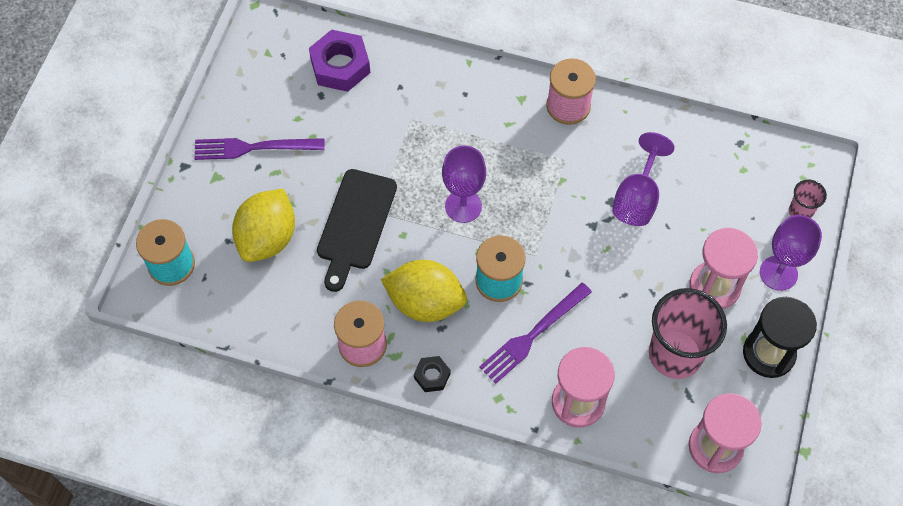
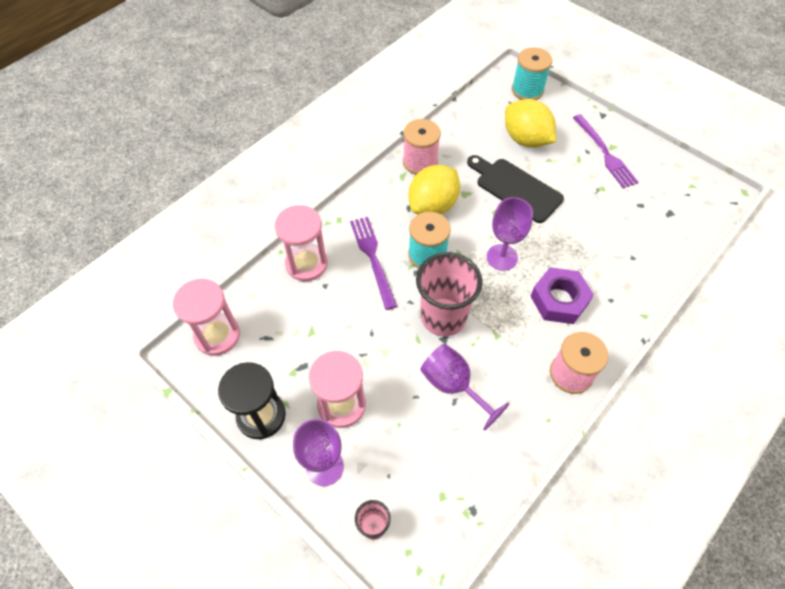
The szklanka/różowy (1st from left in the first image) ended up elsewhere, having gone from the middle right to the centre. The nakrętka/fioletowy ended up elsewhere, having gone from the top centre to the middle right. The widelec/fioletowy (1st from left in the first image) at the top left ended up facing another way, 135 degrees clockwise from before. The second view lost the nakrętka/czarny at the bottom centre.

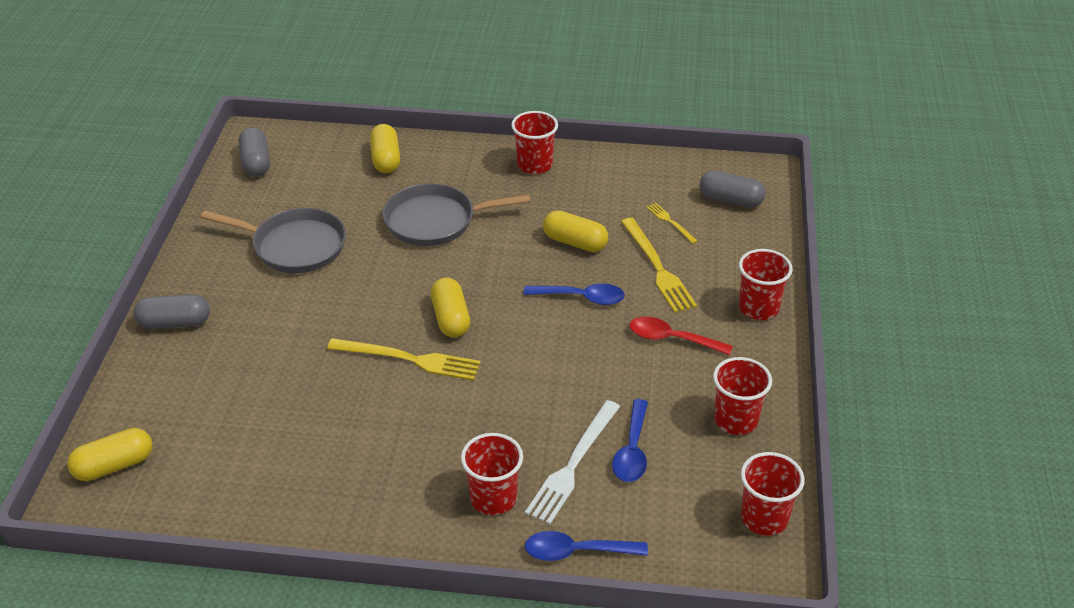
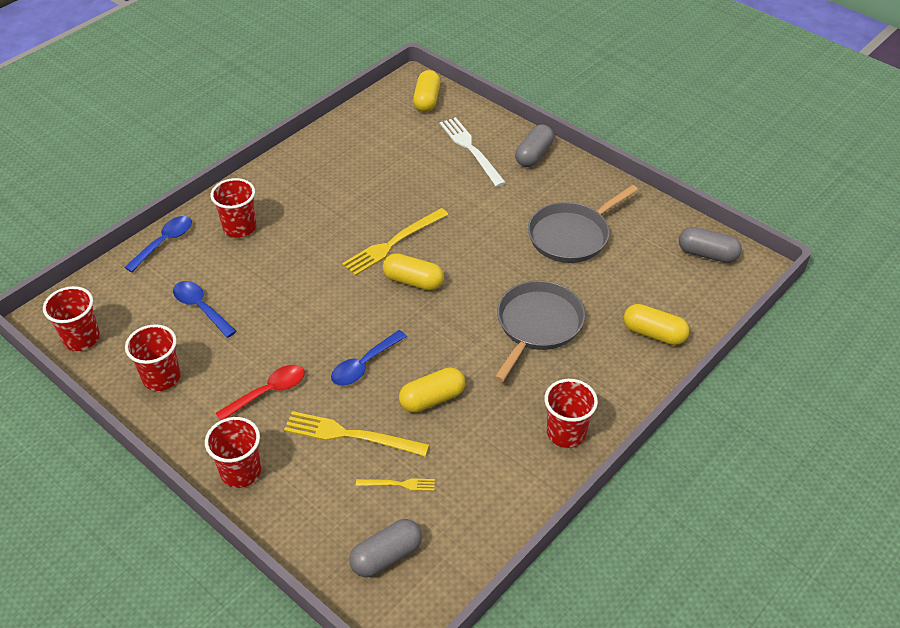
The widelec/biały ended up elsewhere, having gone from the bottom centre to the top centre.

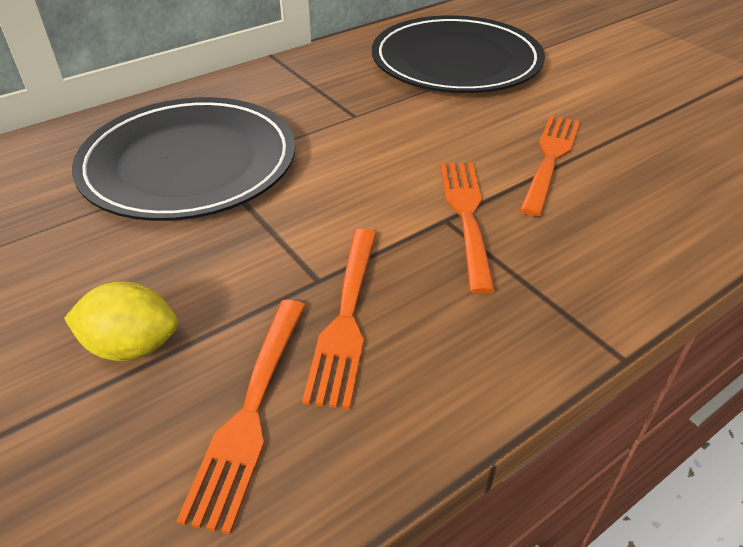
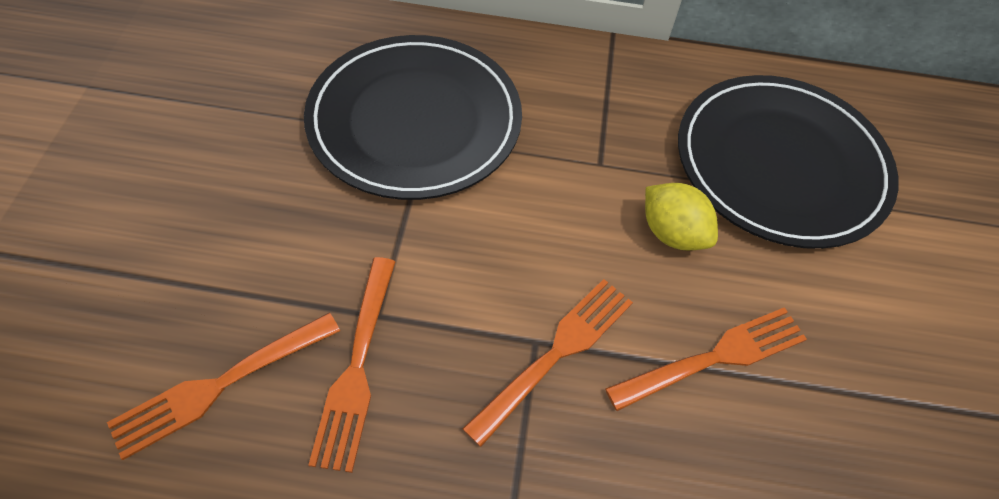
The widelec/pomarańczowy (2nd from left) at the centre ended up facing another way, 45 degrees counterclockwise from before. The cytryna/żółty ended up elsewhere, having gone from the middle left to the middle right.

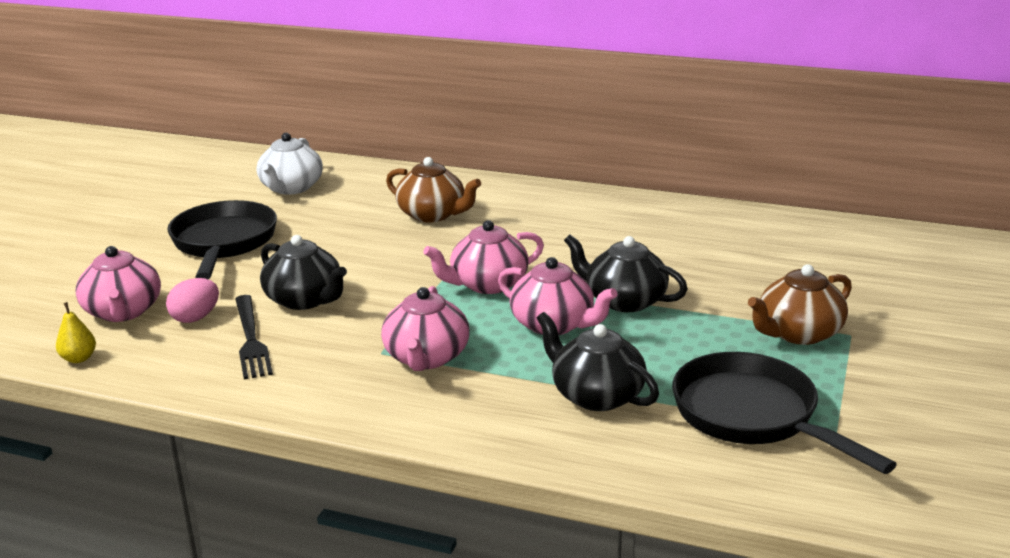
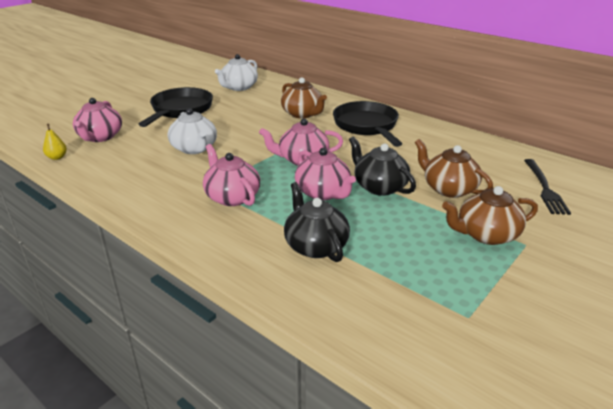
What was the imbryk/czarny (1st from left) at the middle left turned into the imbryk/biały (1st from left) at the top left. The imbryk/różowy (2nd from left) at the centre ended up facing another way, 120 degrees clockwise from before. The patelnia/czarny (2nd from left) ended up elsewhere, having gone from the bottom right to the top centre. The second view gained the imbryk/brązowy (2nd from left) at the middle right. The widelec/czarny ended up elsewhere, having gone from the middle left to the middle right. The second view lost the jajko/różowy at the middle left.

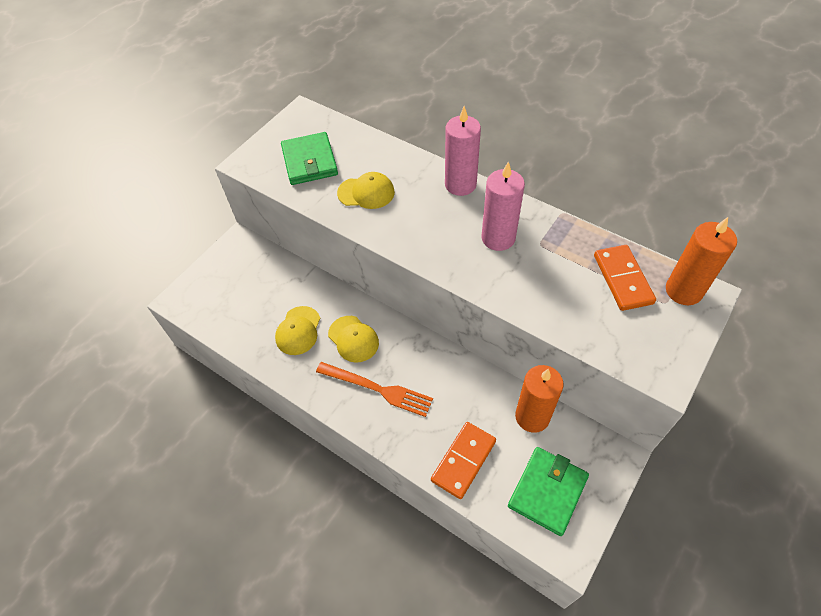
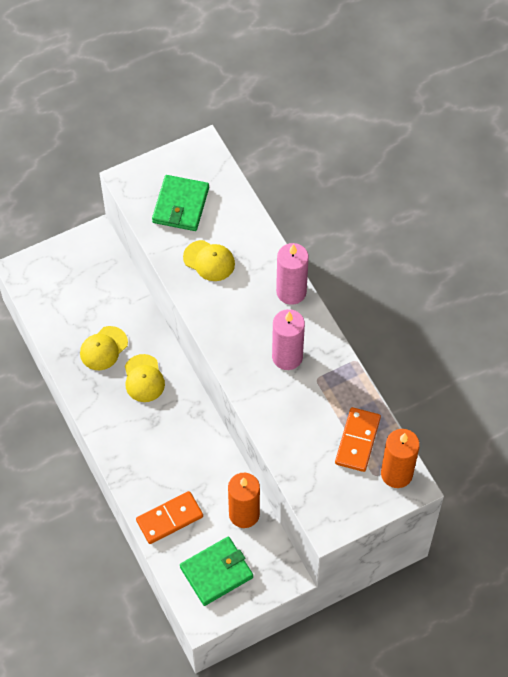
The second view lost the widelec/pomarańczowy at the centre.

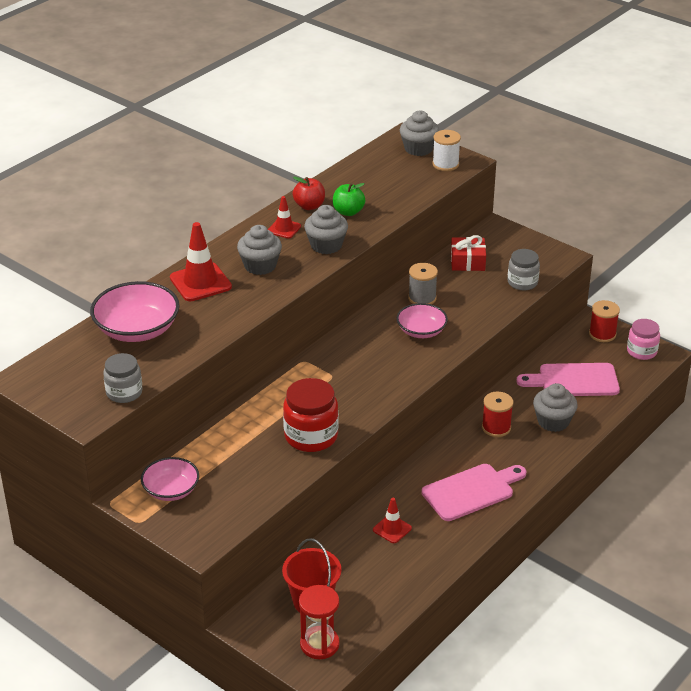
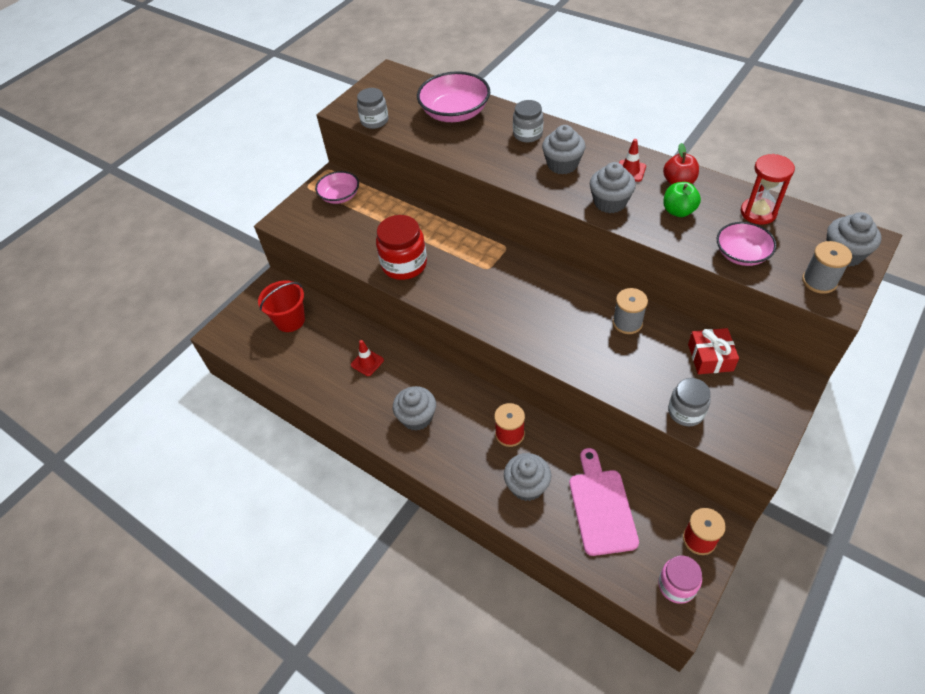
Where the deska do krojenia/różowy (1st from left) stood at the bottom right, the muffinka/szary (1st from left) came to stand at the centre. Where the pachołek/czerwony (1st from left) stood at the middle left, the słoik/szary (2nd from left) came to stand at the top centre. The miska/różowy (3rd from left) ended up elsewhere, having gone from the centre to the middle right. The klepsydra/czerwony ended up elsewhere, having gone from the bottom centre to the top right. What was the szpulka/biały at the top centre turned into the szpulka/szary (2nd from left) at the middle right.

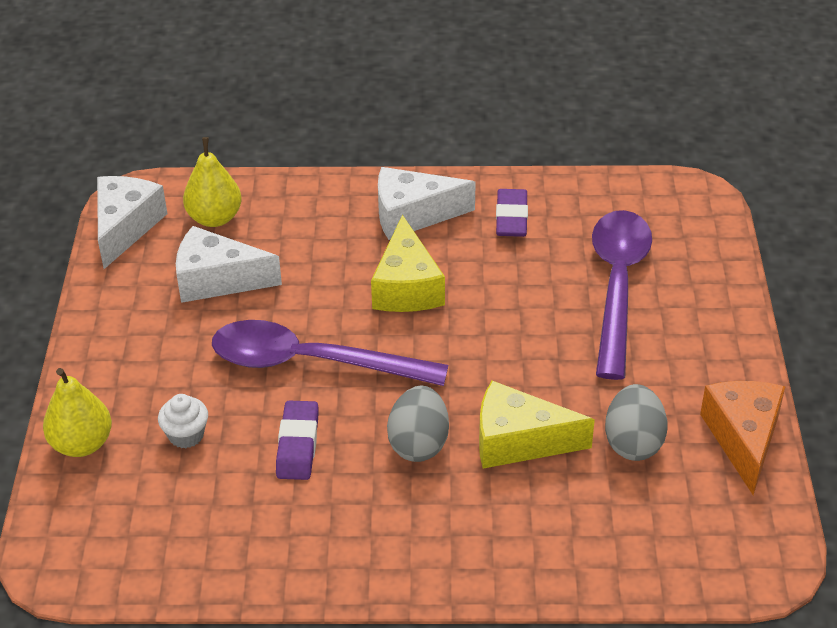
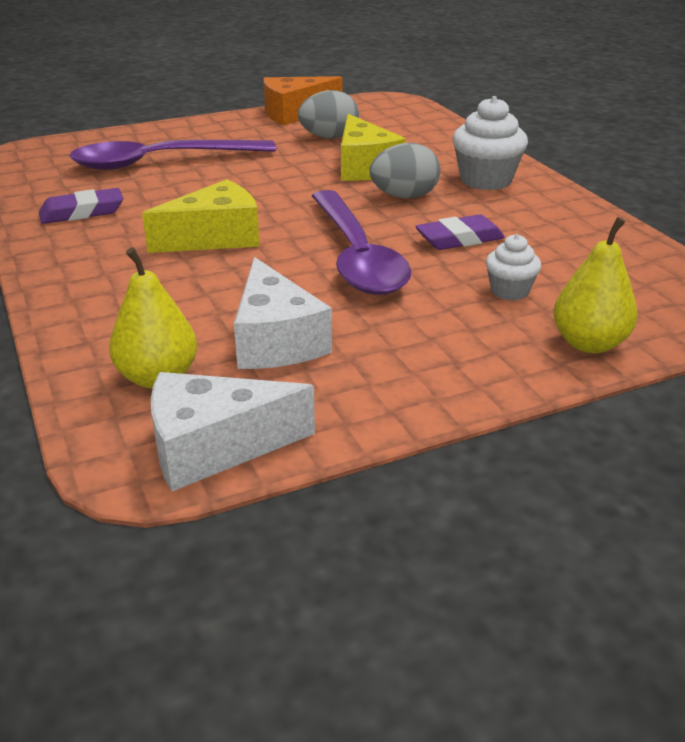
The second view gained the muffinka/biały (1st from left) at the top right. The second view lost the ser/biały (3rd from left) at the top centre.

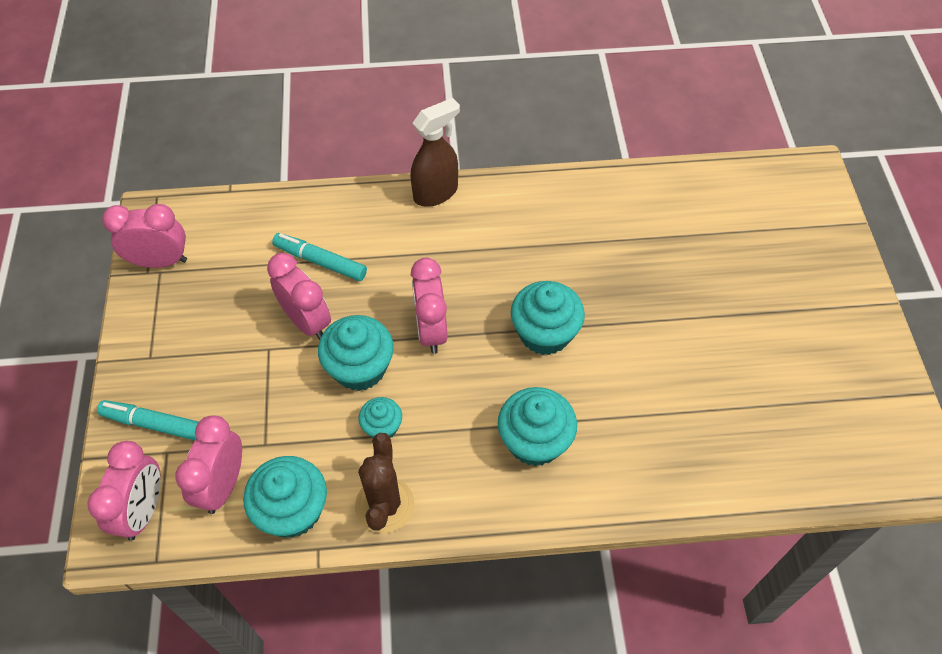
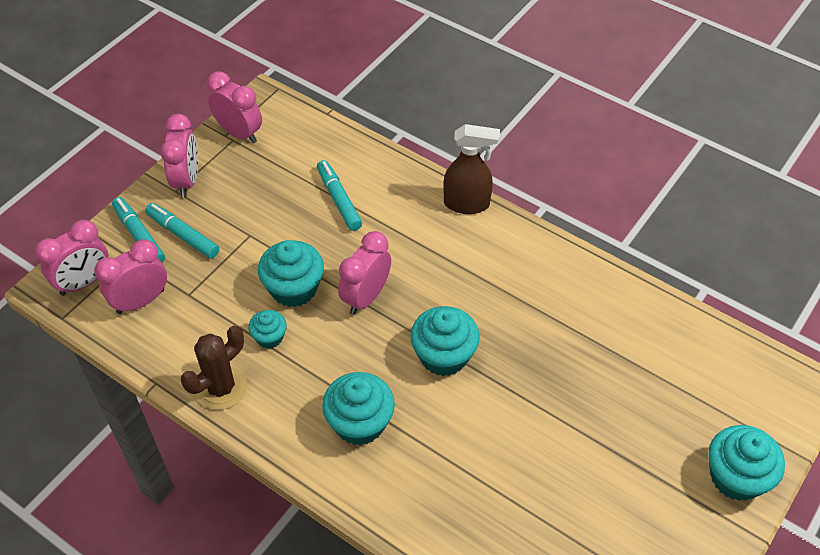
The second view gained the flamaster/turkusowy (2nd from left) at the middle left. The budzik/różowy (4th from left in the first image) ended up elsewhere, having gone from the middle left to the top left. The muffinka/turkusowy (1st from left in the first image) ended up elsewhere, having gone from the bottom left to the bottom right.

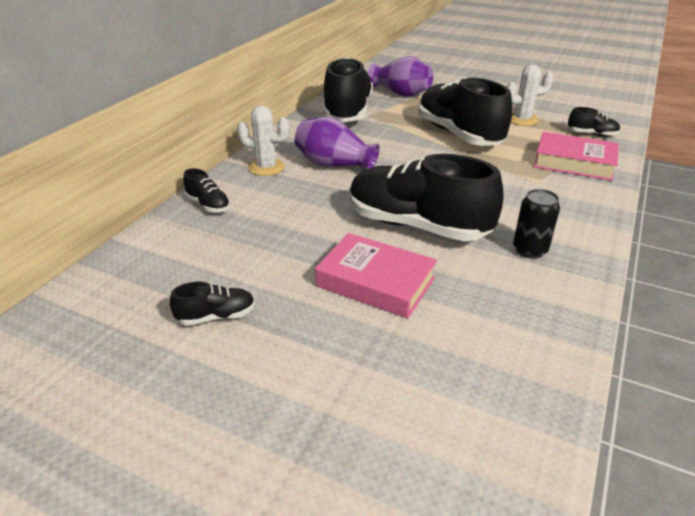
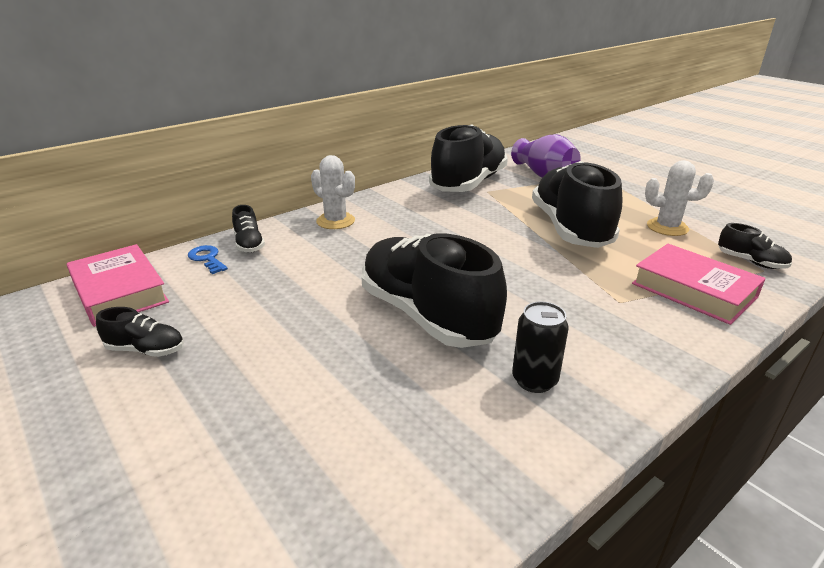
The książka/różowy (1st from left) ended up elsewhere, having gone from the centre to the middle left. The second view gained the klucz/niebieski at the middle left. The second view lost the wazon/fioletowy (1st from left) at the top centre.

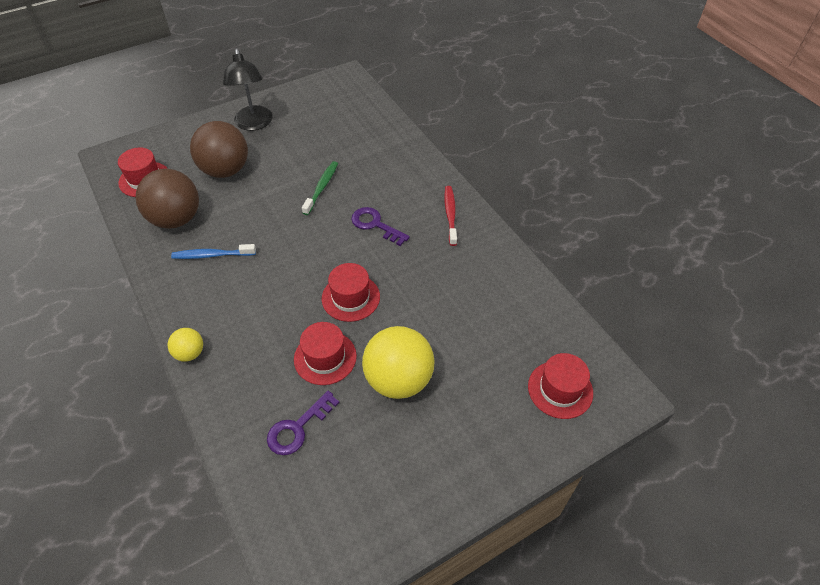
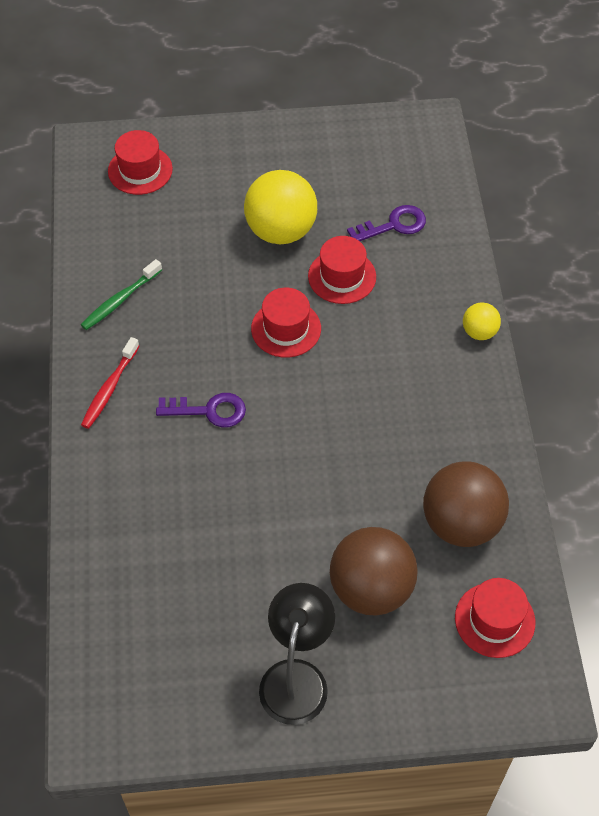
The szczoteczka do zębów/zielony ended up elsewhere, having gone from the top centre to the middle left. The klucz/fioletowy (2nd from left in the first image) at the centre ended up facing another way, 60 degrees counterclockwise from before. The second view lost the szczoteczka do zębów/niebieski at the middle left.

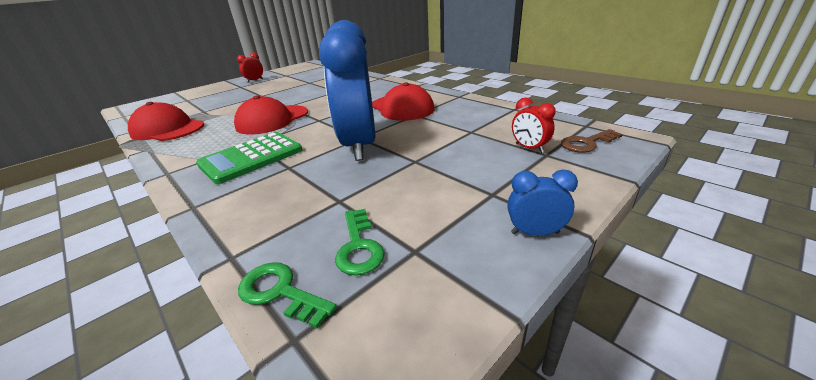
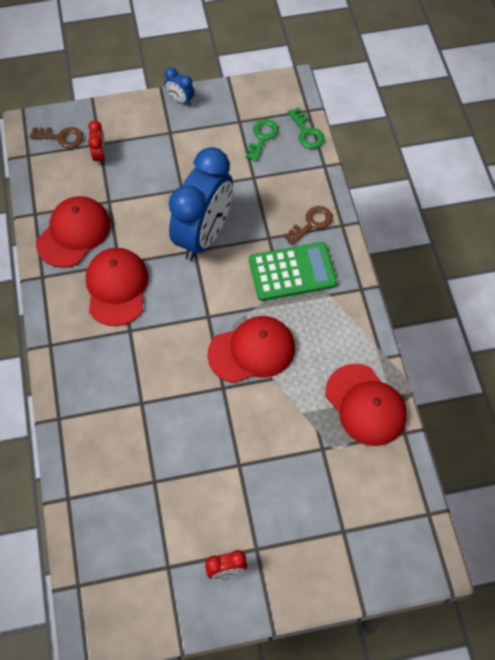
The second view gained the czapka/czerwony (1st from left) at the middle left. The second view gained the klucz/brązowy (2nd from left) at the centre.

